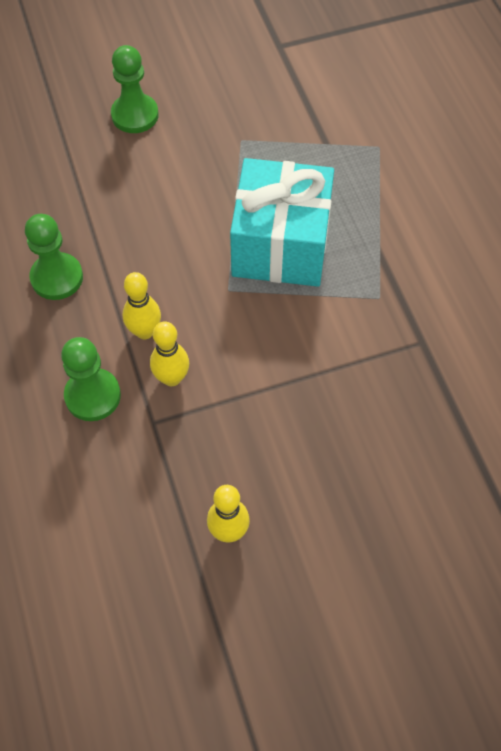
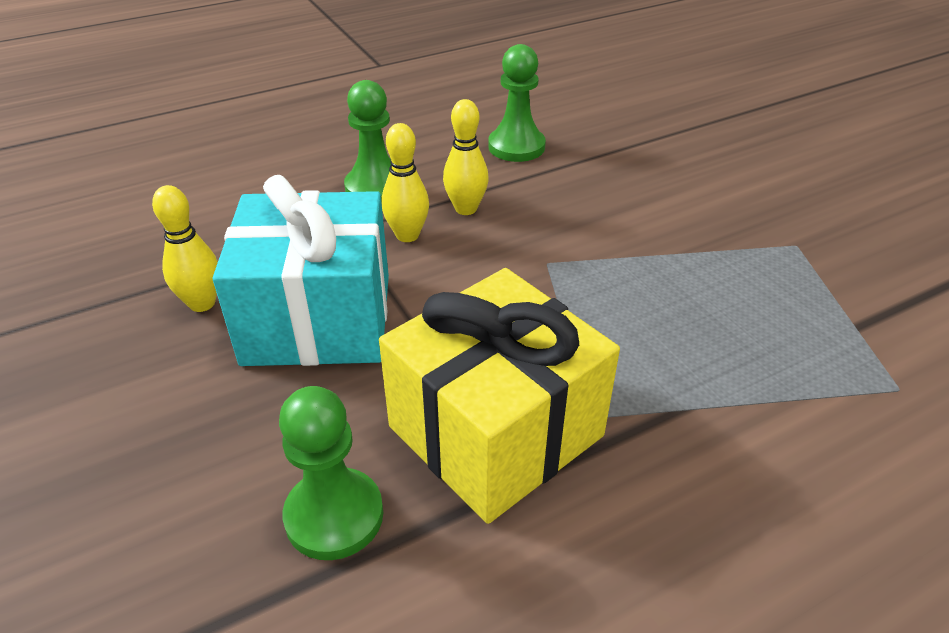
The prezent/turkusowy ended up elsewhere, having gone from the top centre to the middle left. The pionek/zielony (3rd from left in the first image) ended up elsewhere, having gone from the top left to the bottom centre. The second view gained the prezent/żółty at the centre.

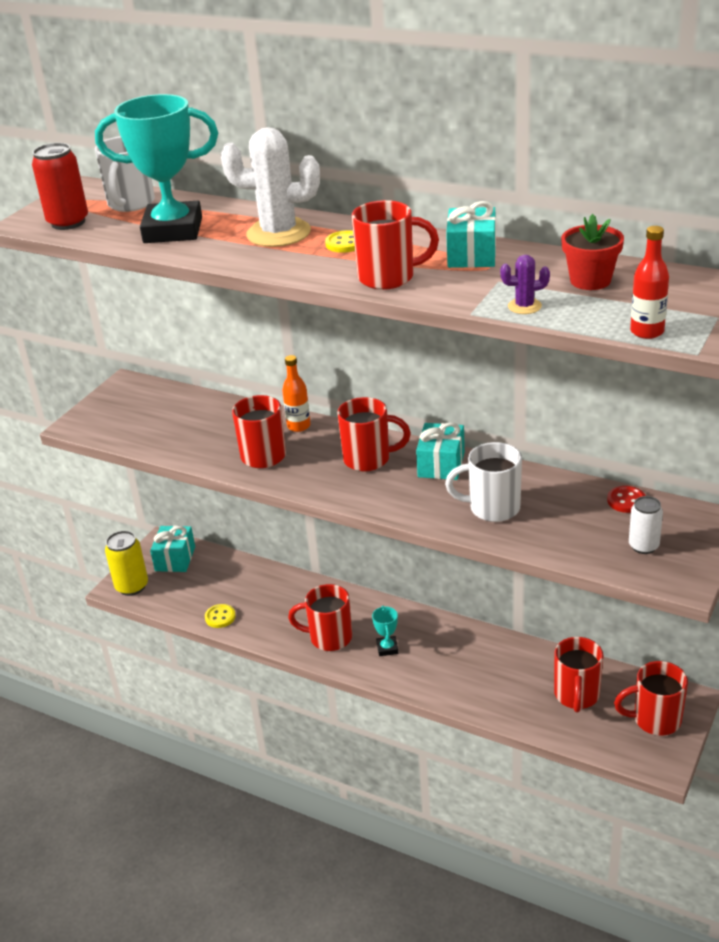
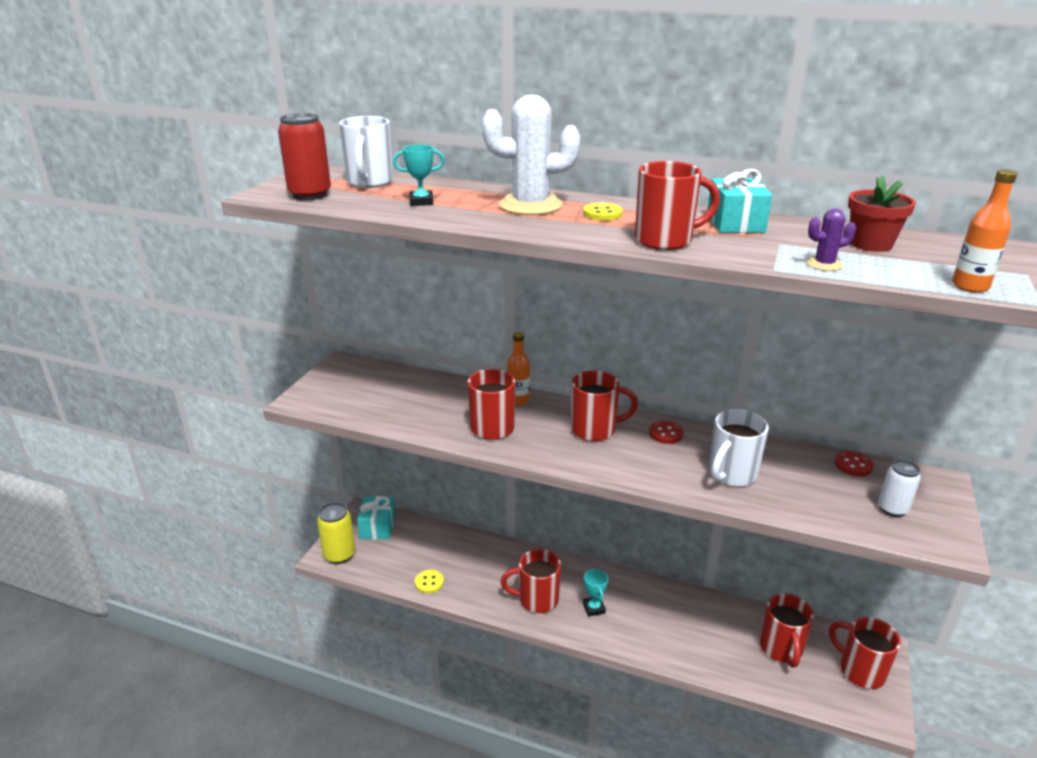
The size of the puchar/turkusowy (1st from left) at the top left changed by a factor of 0.43. Where the prezent/turkusowy (2nd from left) stood at the centre, the guzik/czerwony (1st from left) came to stand at the centre. The kubek/biały (2nd from left) at the middle right ended up facing another way, 45 degrees counterclockwise from before. The kubek/czerwony (6th from left) at the bottom right ended up facing another way, 60 degrees clockwise from before. What was the butelka/czerwony at the top right turned into the butelka/pomarańczowy (2nd from left) at the top right.

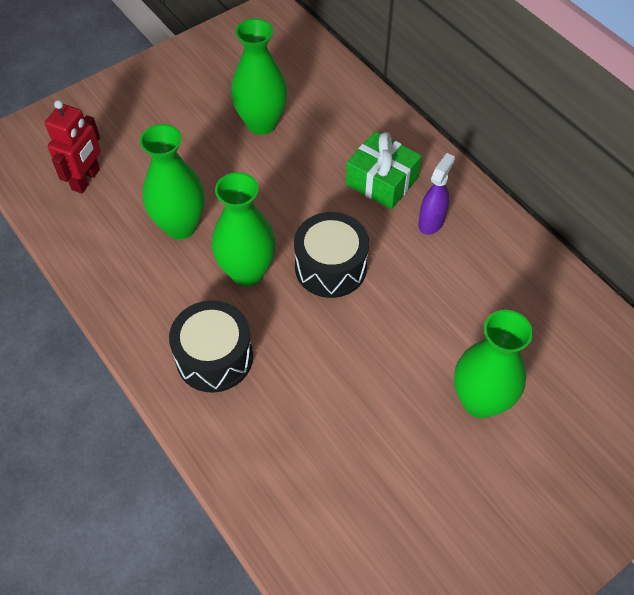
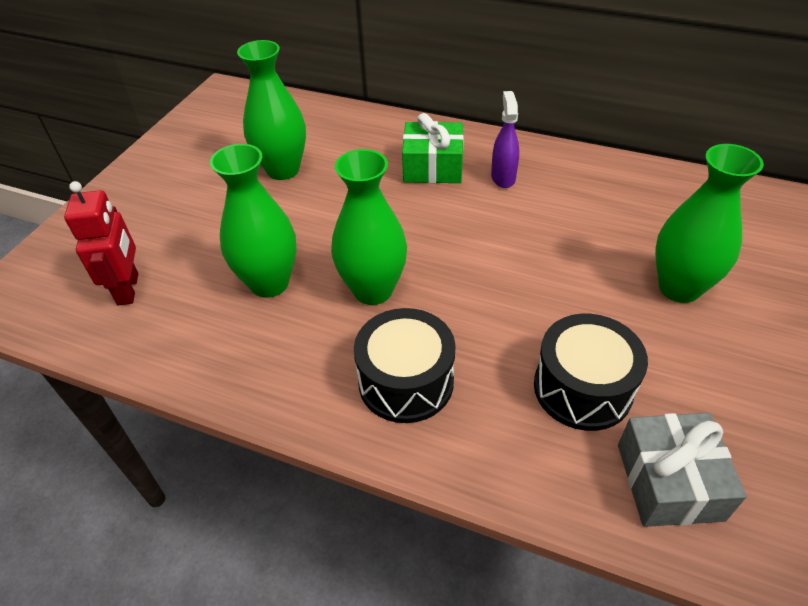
The bęben/czarny (2nd from left) ended up elsewhere, having gone from the centre to the middle right. The second view gained the prezent/szary at the bottom right.

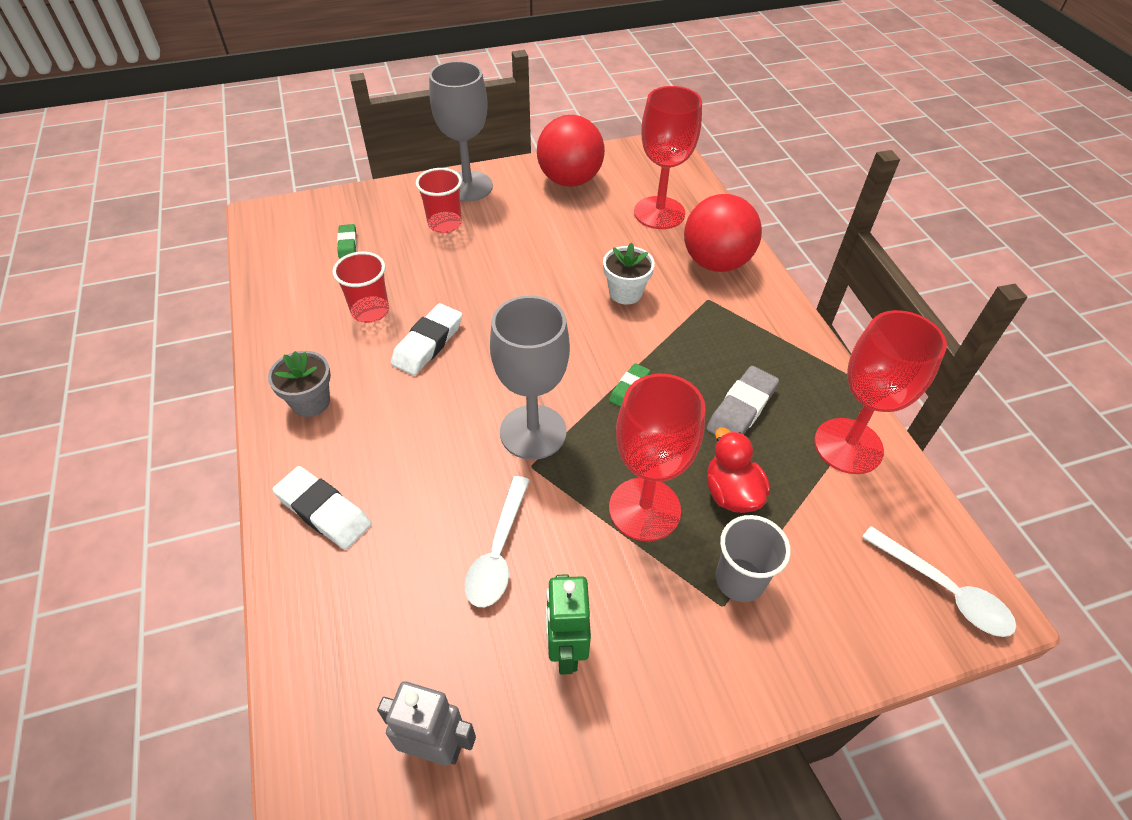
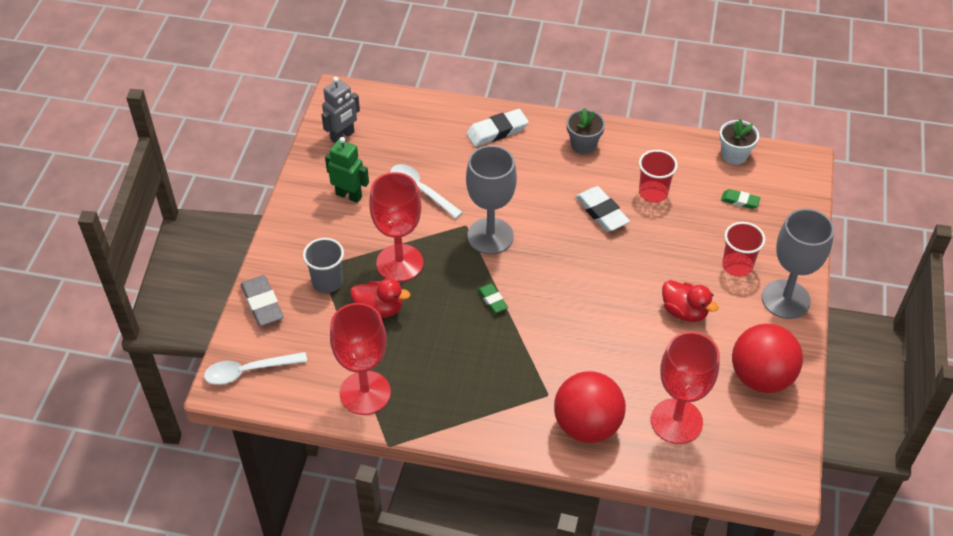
The gumka do mazania/szary ended up elsewhere, having gone from the centre to the middle left. The second view gained the kaczka/czerwony (2nd from left) at the middle right. The doniczka/biały ended up elsewhere, having gone from the centre to the top right.

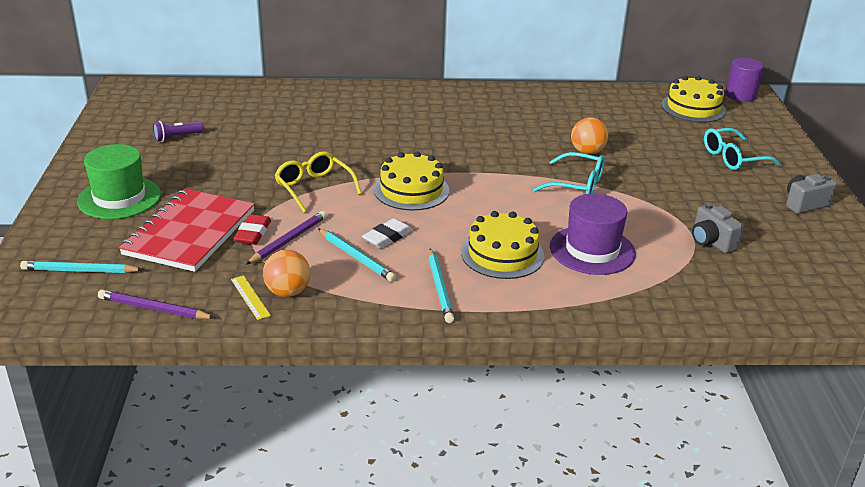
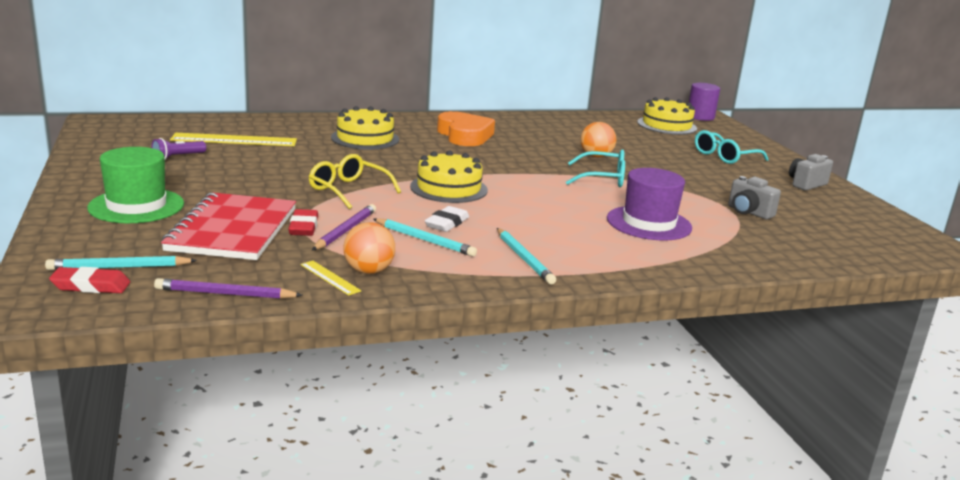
The second view gained the gumka do mazania/czerwony (1st from left) at the middle left. The second view gained the linijka/żółty (1st from left) at the top left. The tort/żółty (2nd from left in the first image) ended up elsewhere, having gone from the centre to the top centre. The second view gained the serce/pomarańczowy at the top centre.

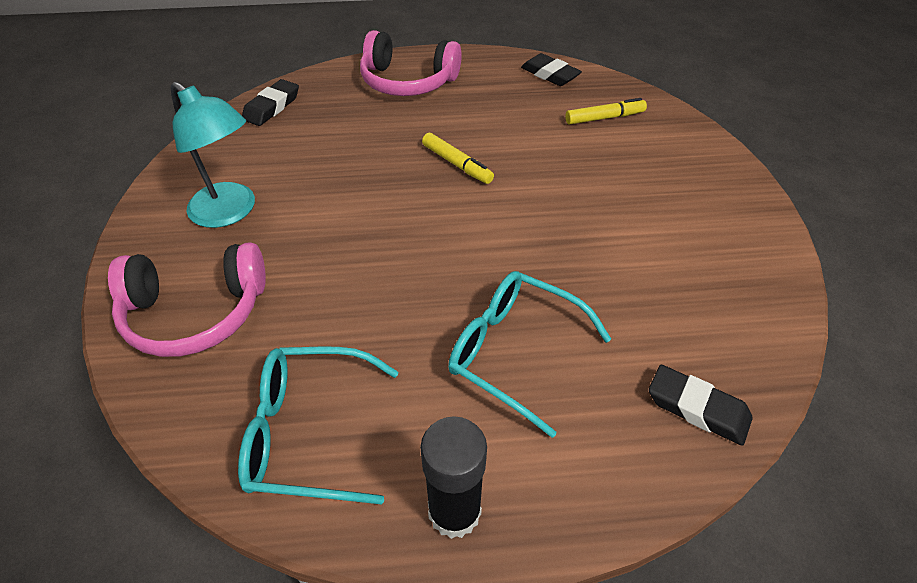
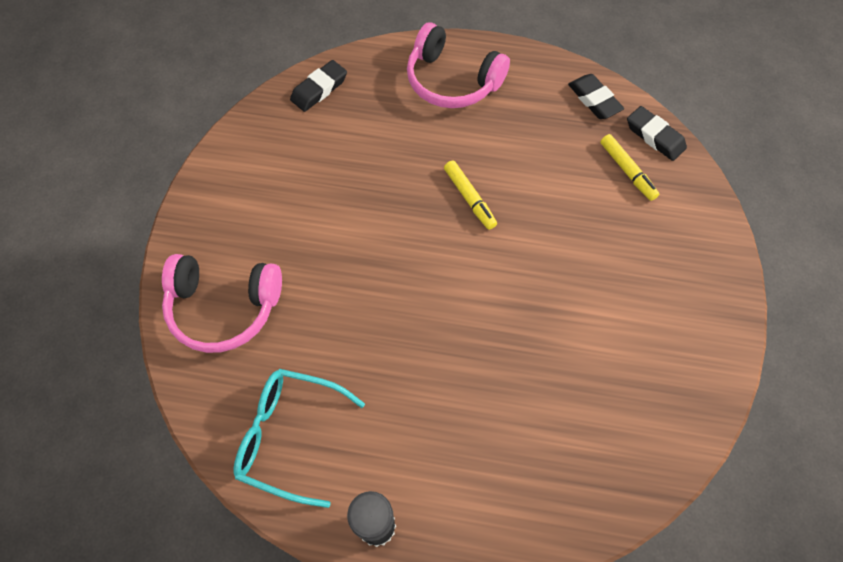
The flamaster/żółty (2nd from left) at the top centre ended up facing another way, 60 degrees clockwise from before. The gumka do mazania/czarny (3rd from left) ended up elsewhere, having gone from the bottom right to the top right. The second view lost the lampka/turkusowy at the top left. The second view lost the okulary/turkusowy (2nd from left) at the centre.

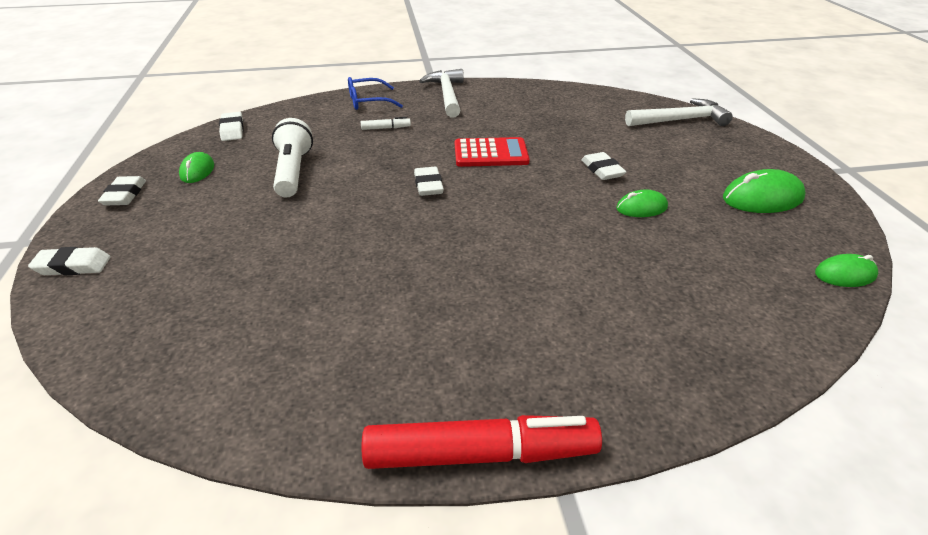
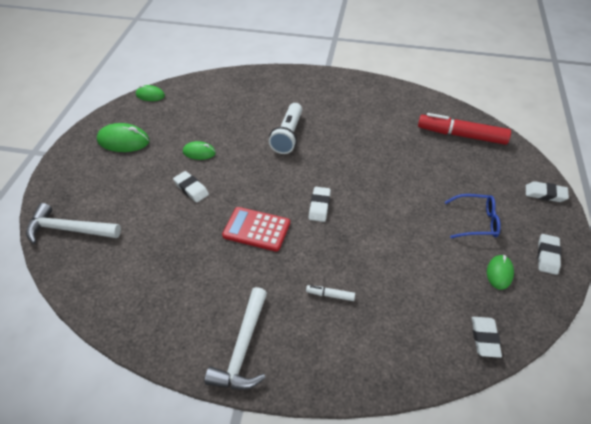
The gumka do mazania/biały (5th from left in the first image) at the top centre ended up facing another way, 45 degrees counterclockwise from before. The latarka/biały ended up elsewhere, having gone from the top left to the top centre. The flamaster/czerwony ended up elsewhere, having gone from the bottom centre to the top right. The okulary/niebieski ended up elsewhere, having gone from the top centre to the middle right.

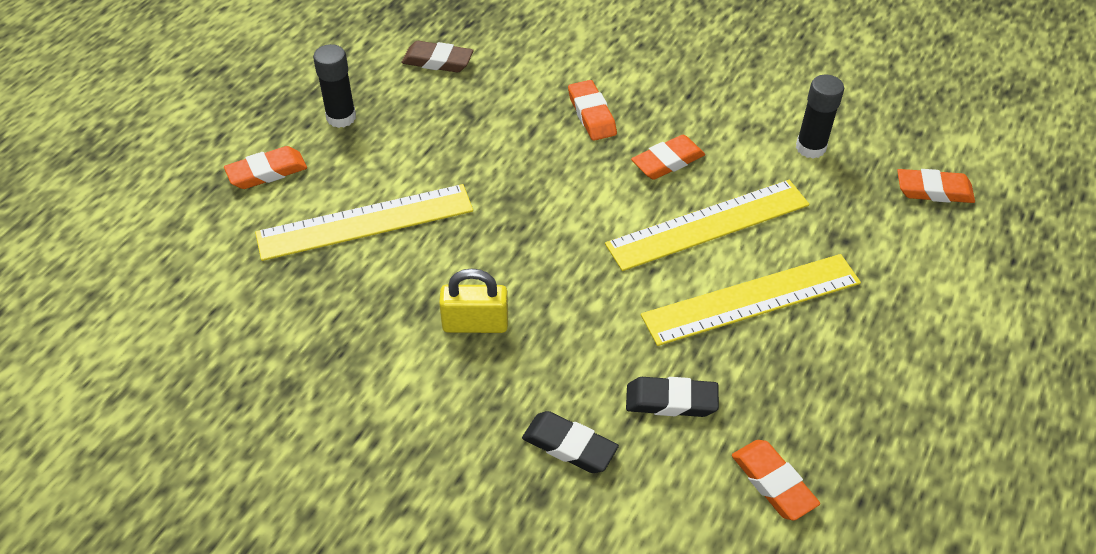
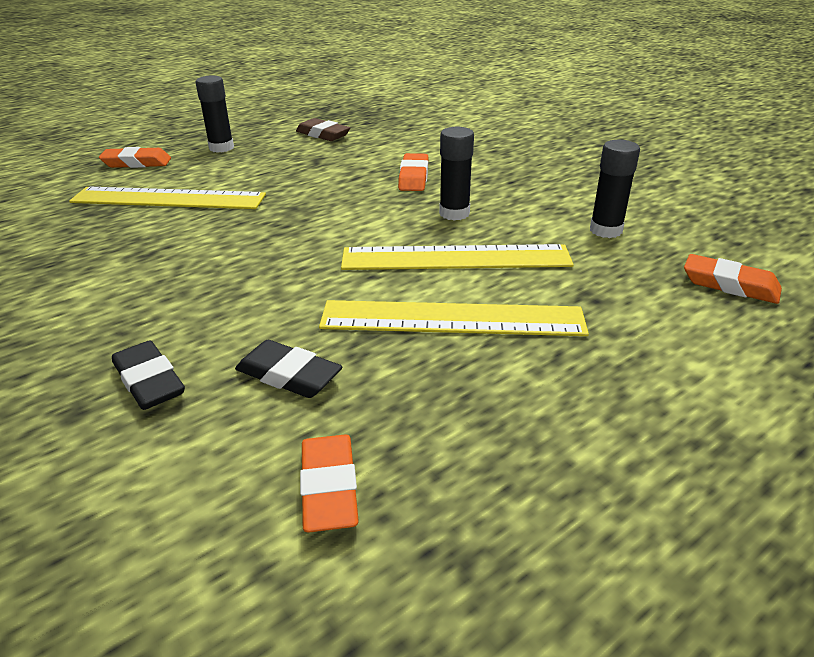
Where the gumka do mazania/pomarańczowy (3rd from left) stood at the top centre, the klej w sztyfcie/czarny (2nd from left) came to stand at the top centre. The second view lost the kłódka/żółty at the centre.

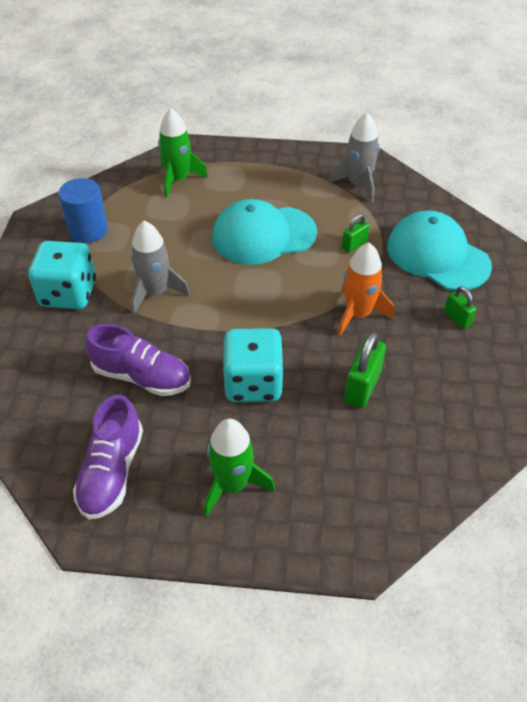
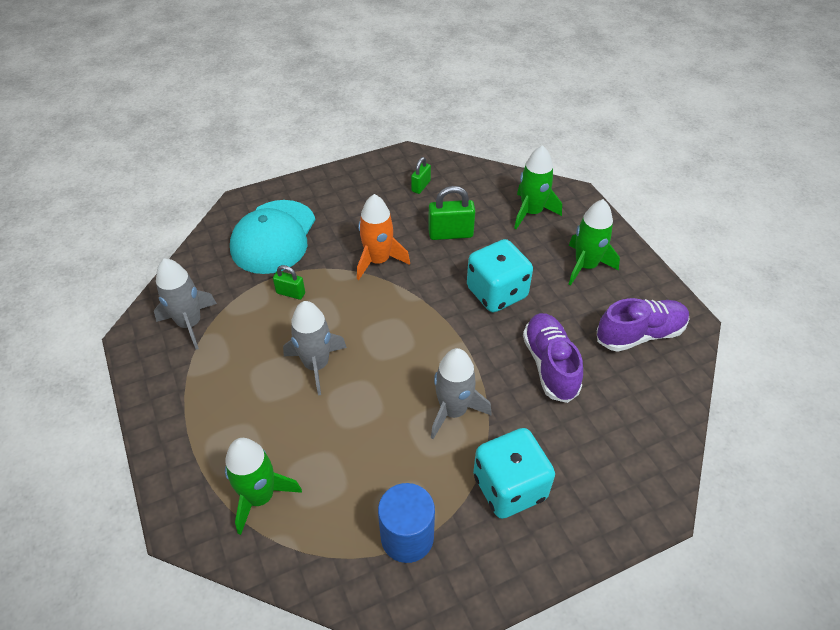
Where the czapka/turkusowy (1st from left) stood at the top centre, the rakieta/szary (2nd from left) came to stand at the centre. The kłódka/zielony (3rd from left in the first image) ended up elsewhere, having gone from the middle right to the top centre. The second view gained the rakieta/zielony (2nd from left) at the top centre.

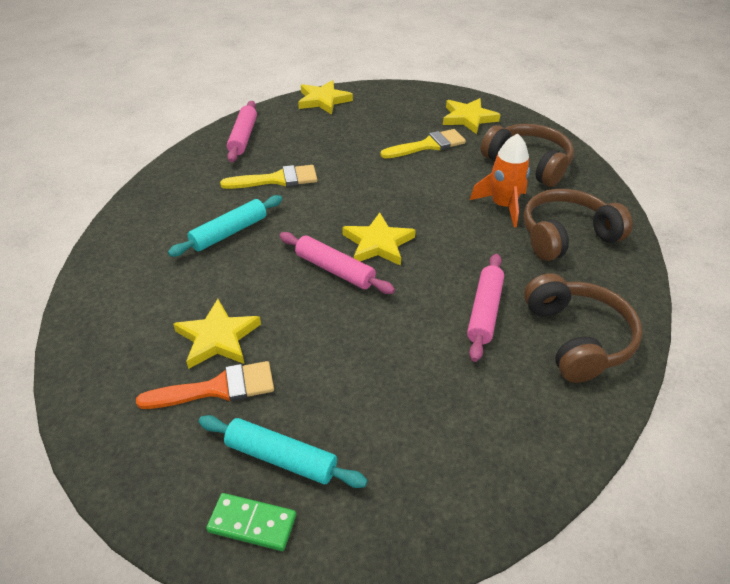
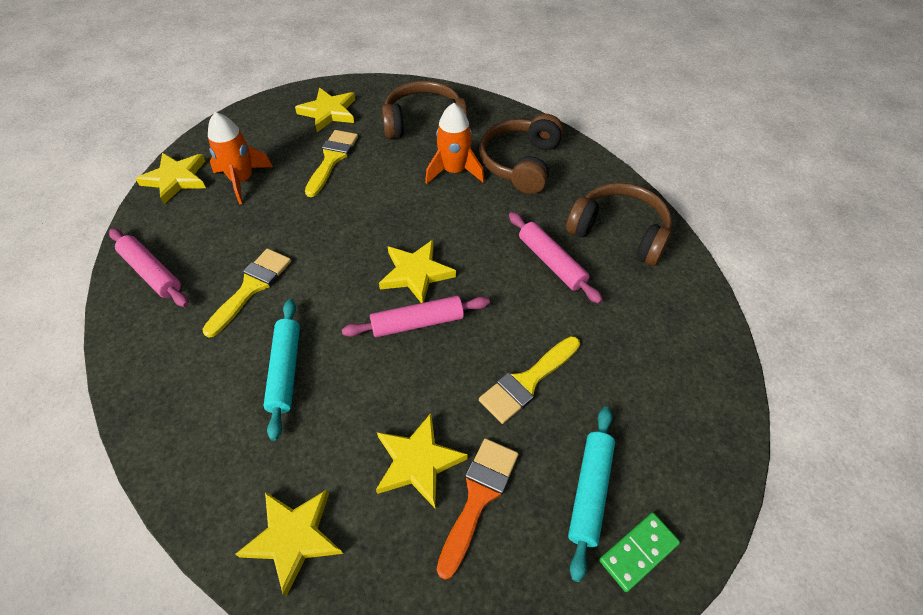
The second view gained the rakieta/pomarańczowy (1st from left) at the top left. The second view gained the gwiazda/żółty (2nd from left) at the bottom left. The second view gained the pędzel/żółty (3rd from left) at the centre. The wałek do ciasta/turkusowy (2nd from left) at the bottom centre ended up facing another way, 45 degrees counterclockwise from before.

